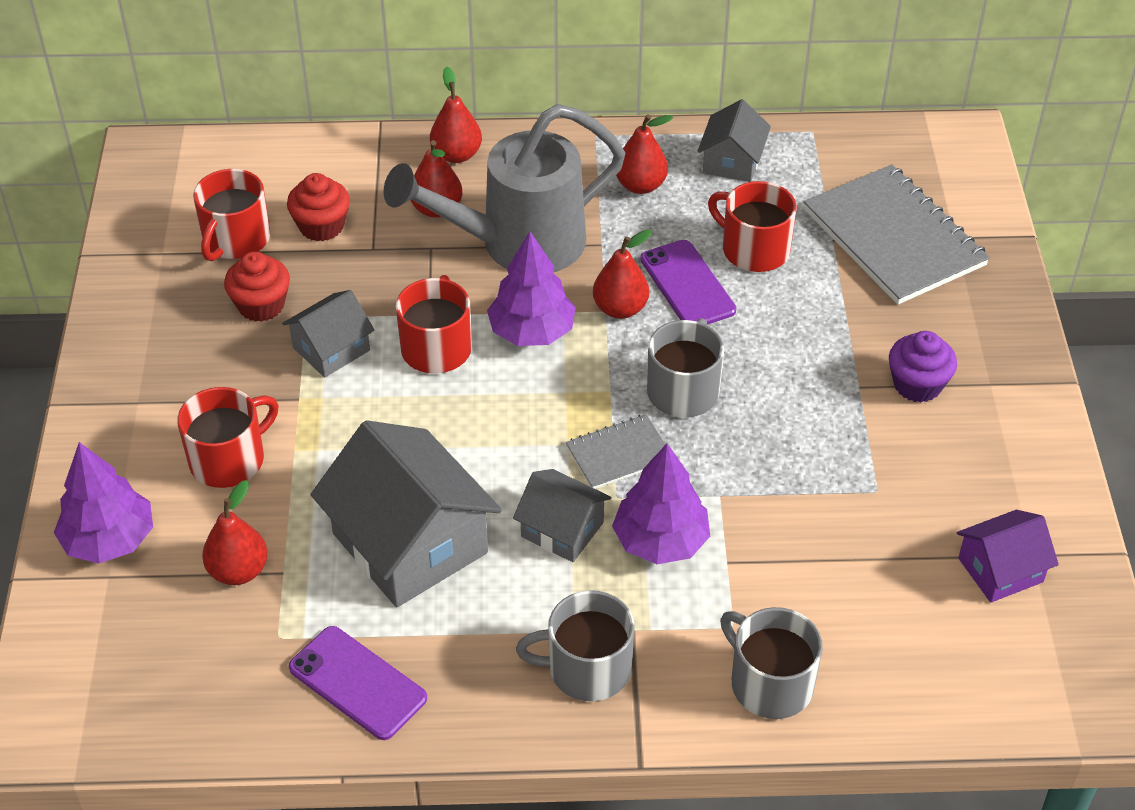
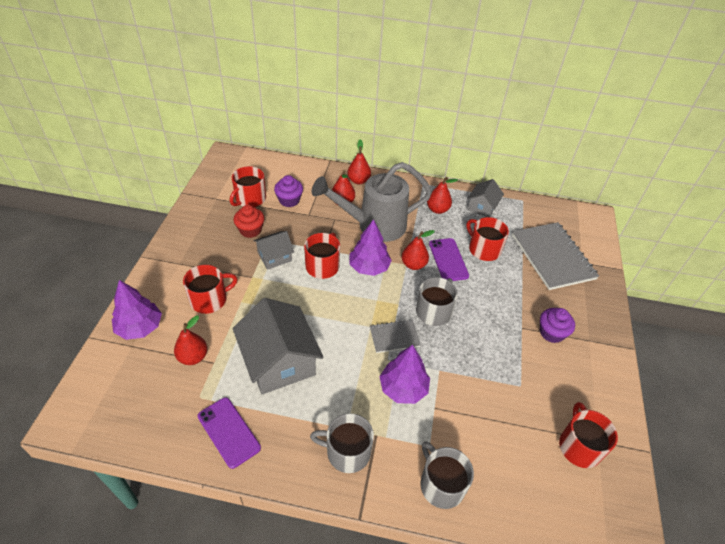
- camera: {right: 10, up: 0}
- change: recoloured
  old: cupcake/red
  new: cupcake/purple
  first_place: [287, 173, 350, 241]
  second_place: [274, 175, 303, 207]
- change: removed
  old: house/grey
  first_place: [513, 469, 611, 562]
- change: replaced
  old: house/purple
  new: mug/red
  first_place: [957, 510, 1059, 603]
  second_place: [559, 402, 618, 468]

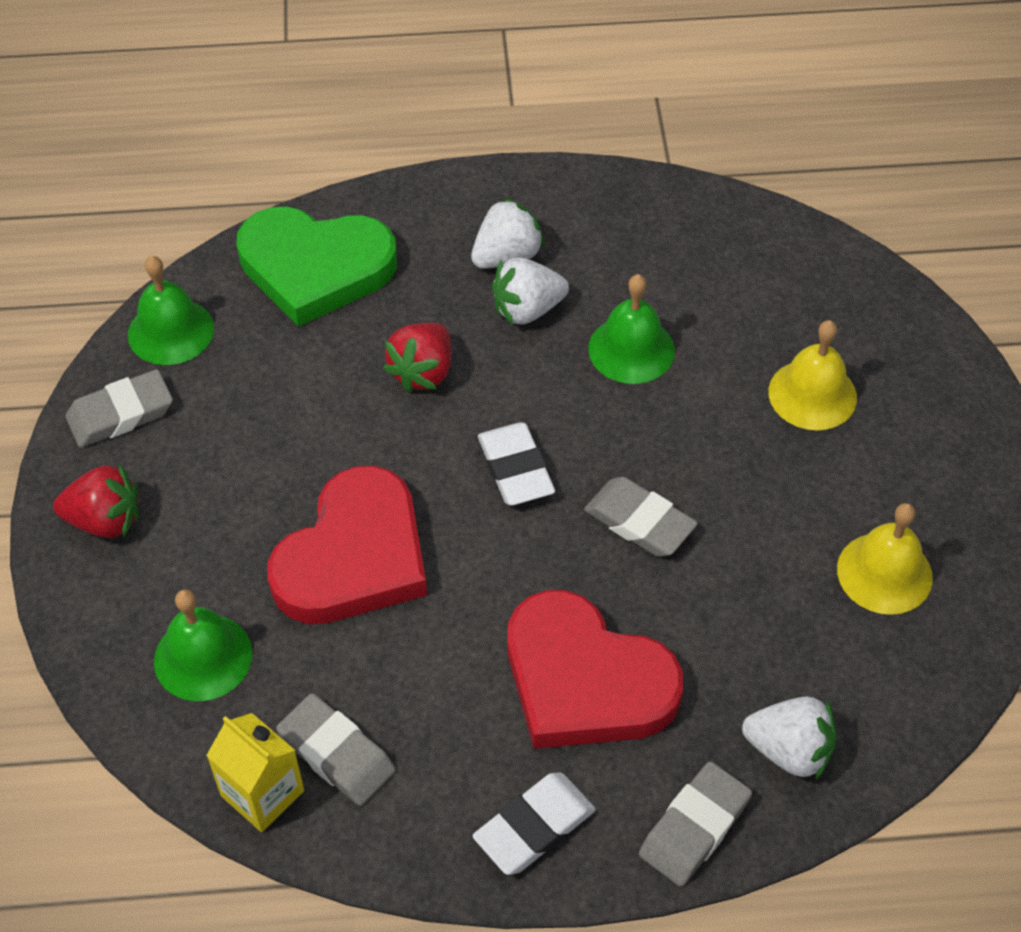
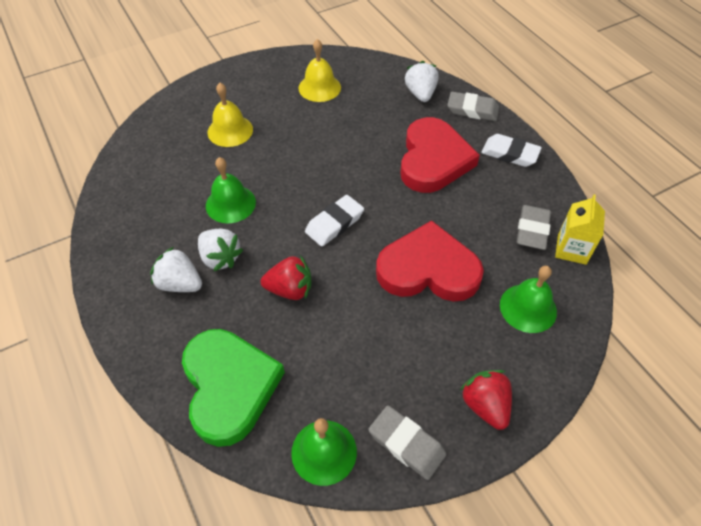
- camera: {right: -115, up: 0}
- change: removed
  old: eraser/grey
  first_place: [584, 477, 698, 557]

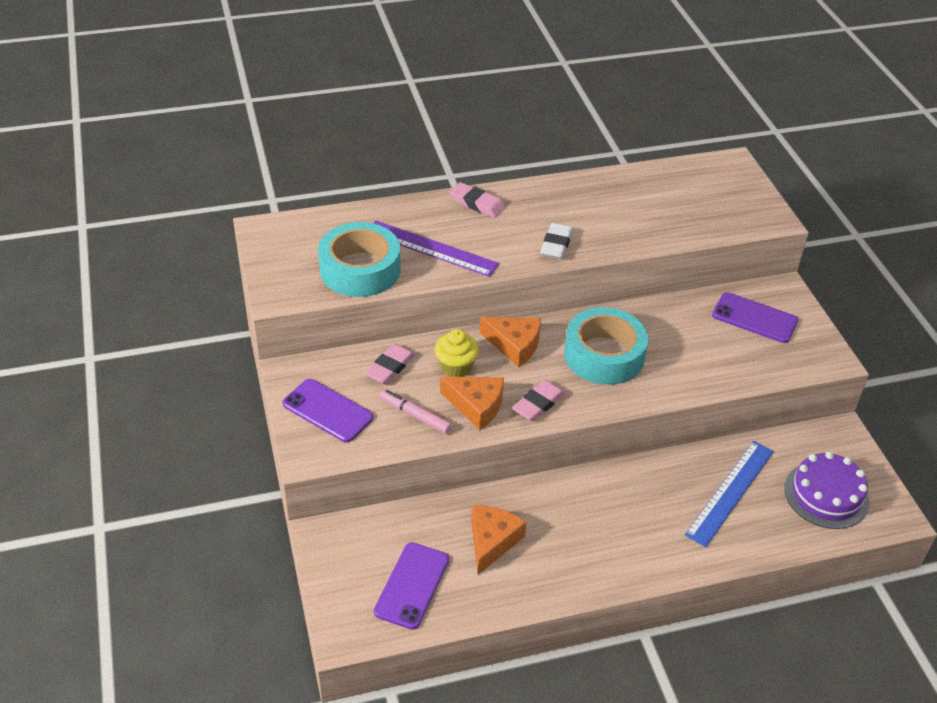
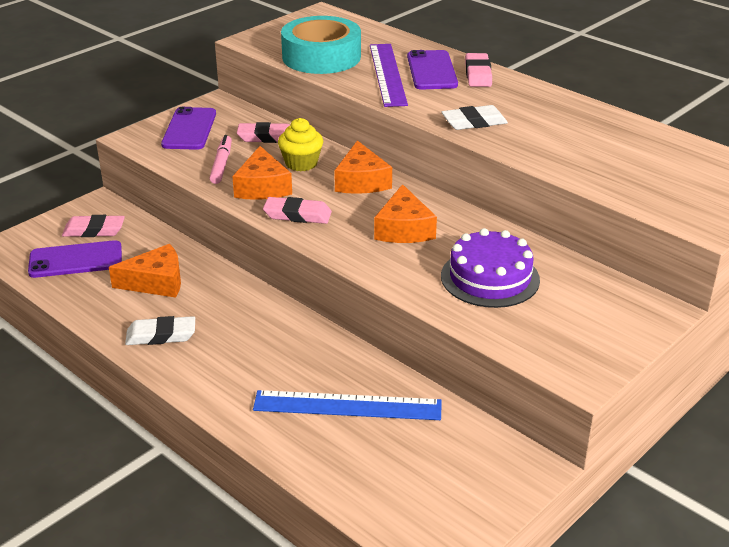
- camera: {right: 60, up: -10}
- change: replaced
  old: tape/turquoise
  new: cheese/orange
  first_place: [564, 307, 648, 385]
  second_place: [374, 184, 437, 243]
- change: moved
  old: phone/purple
  first_place: [712, 292, 798, 343]
  second_place: [407, 50, 458, 89]
- change: moved
  old: cake/purple
  first_place: [784, 452, 869, 529]
  second_place: [441, 228, 540, 308]
- change: added
  new: eraser/pink
  second_place: [62, 215, 125, 237]
- change: added
  new: eraser/white
  second_place: [125, 316, 195, 345]

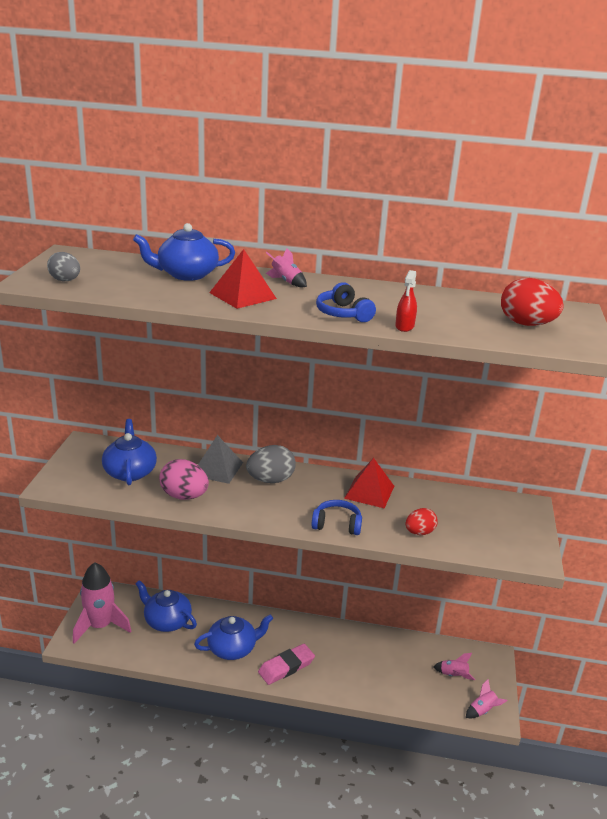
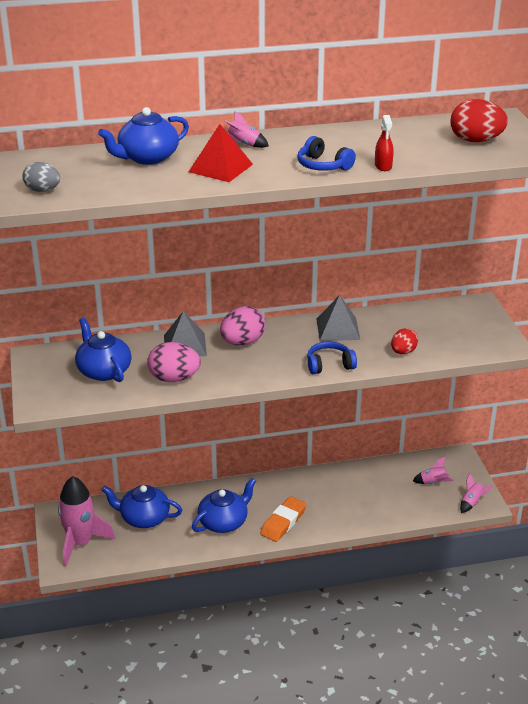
- camera: {right: -20, up: 5}
- change: recoloured
  old: egg/grey
  new: egg/pink
  first_place: [246, 445, 296, 483]
  second_place: [220, 306, 265, 345]
- change: recoloured
  old: eraser/pink
  new: eraser/orange
  first_place: [258, 644, 315, 685]
  second_place: [260, 496, 307, 542]
- change: recoloured
  old: pyramid/red
  new: pyramid/grey
  first_place: [344, 458, 394, 508]
  second_place: [316, 295, 360, 341]

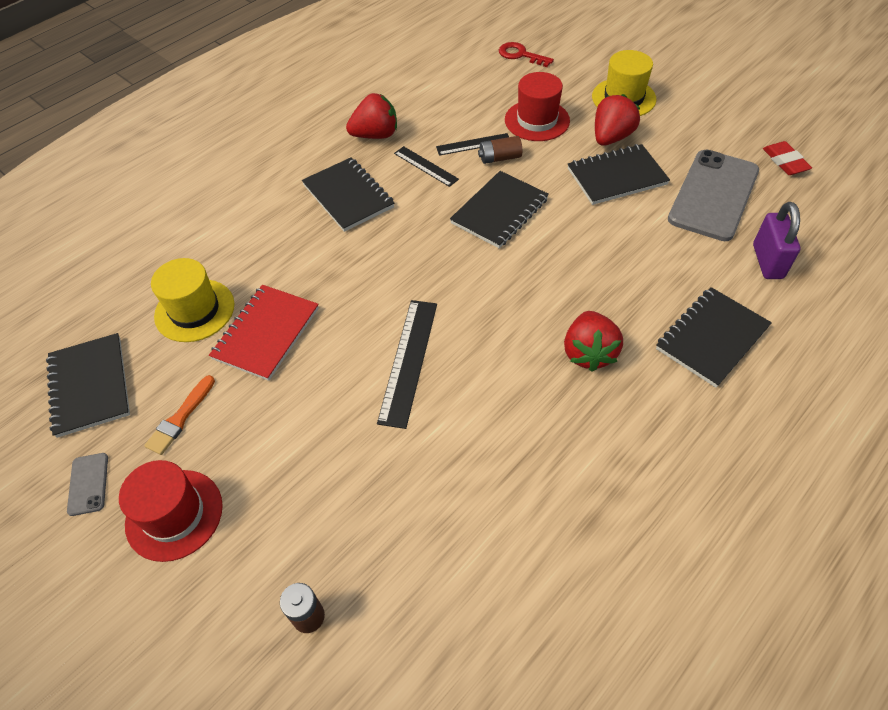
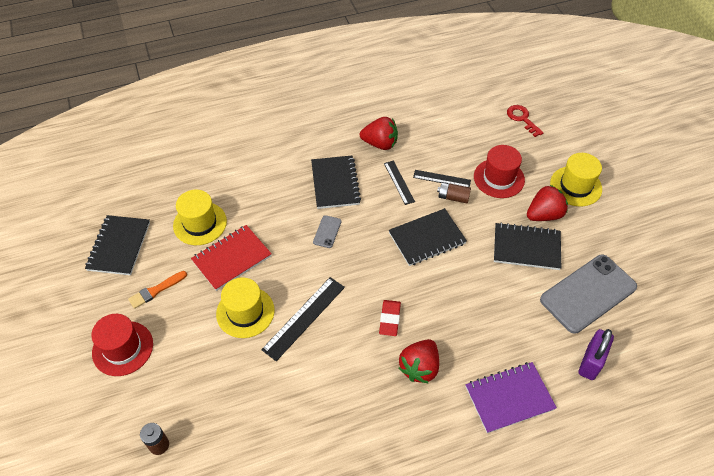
- camera: {right: 25, up: 0}
- change: moved
  old: phone/grey
  first_place: [67, 453, 108, 516]
  second_place: [313, 215, 342, 248]
- change: recoloured
  old: notebook/black
  new: notebook/purple
  first_place: [656, 287, 772, 388]
  second_place: [466, 362, 557, 433]
- change: moved
  old: eraser/red
  first_place: [763, 141, 812, 175]
  second_place: [379, 300, 401, 336]
- change: added
  new: hat/yellow
  second_place: [216, 277, 275, 338]

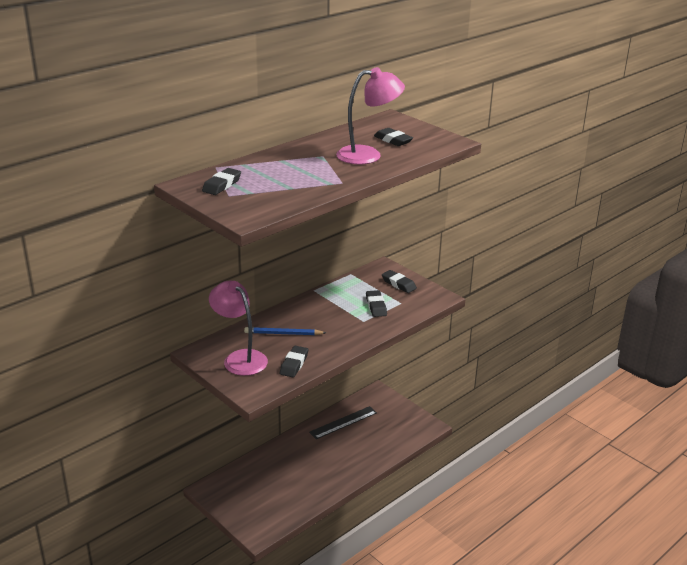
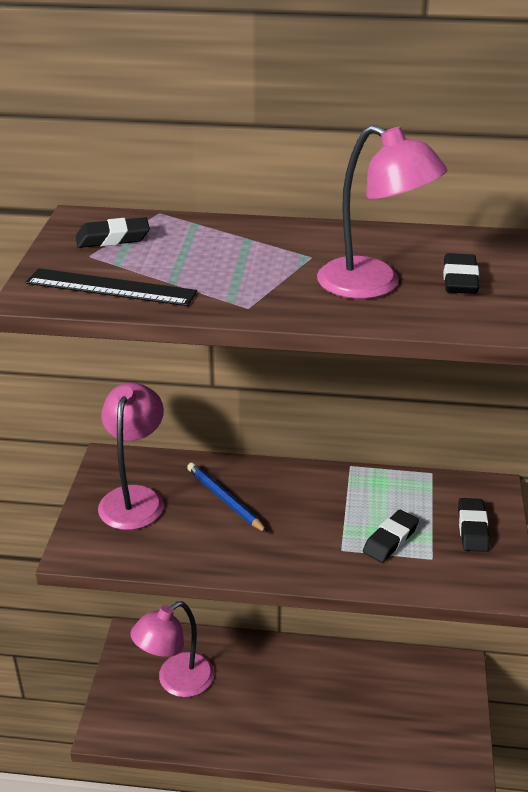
- camera: {right: 50, up: 5}
- change: removed
  old: eraser/black
  first_place: [280, 346, 308, 377]
- change: moved
  old: ruler/black
  first_place: [309, 406, 377, 439]
  second_place: [26, 268, 197, 306]
- change: added
  new: lamp/pink
  second_place: [130, 601, 214, 697]

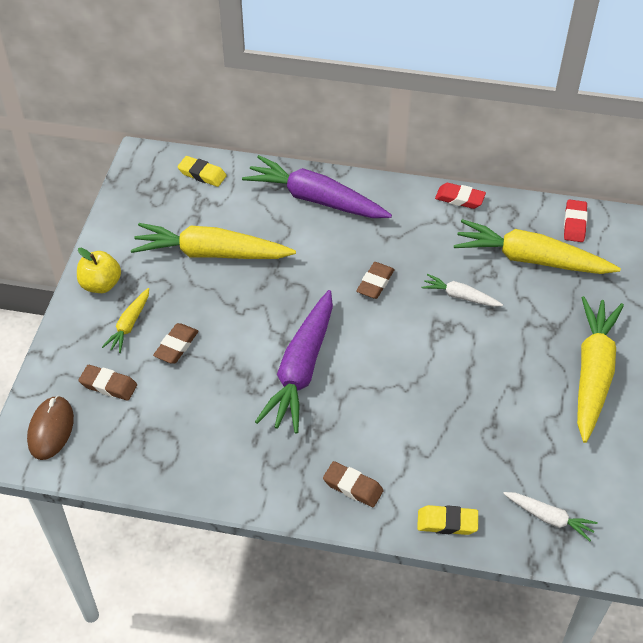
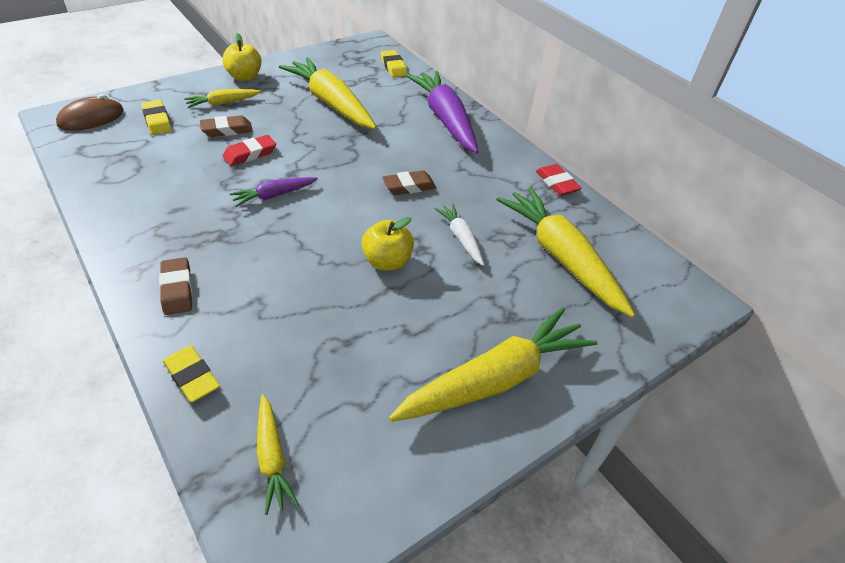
- camera: {right: 40, up: -5}
- change: recoloured
  old: eraser/brown
  new: eraser/yellow
  first_place: [79, 365, 137, 401]
  second_place: [141, 100, 172, 135]
- change: resized
  old: carrot/purple
  first_place: [255, 290, 333, 434]
  second_place: [230, 177, 318, 207]
  factor: 0.49
- change: recoloured
  old: carrot/white
  new: carrot/yellow
  first_place: [503, 492, 598, 541]
  second_place: [257, 394, 299, 515]
- change: moved
  old: eraser/red
  first_place: [564, 199, 588, 242]
  second_place: [223, 135, 276, 166]
- change: added
  new: apple/yellow
  second_place: [361, 217, 414, 270]

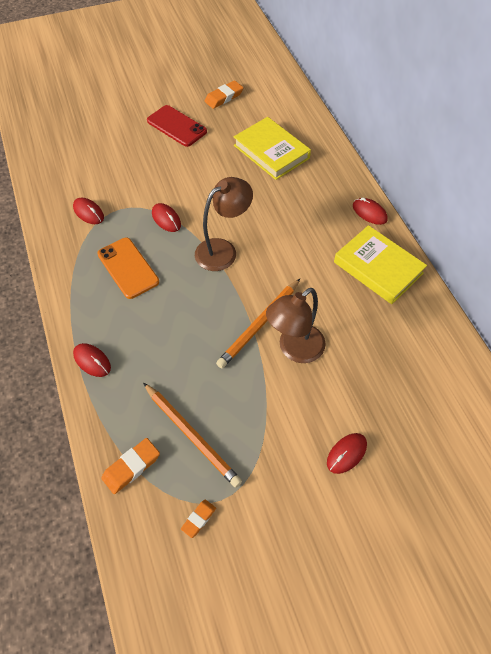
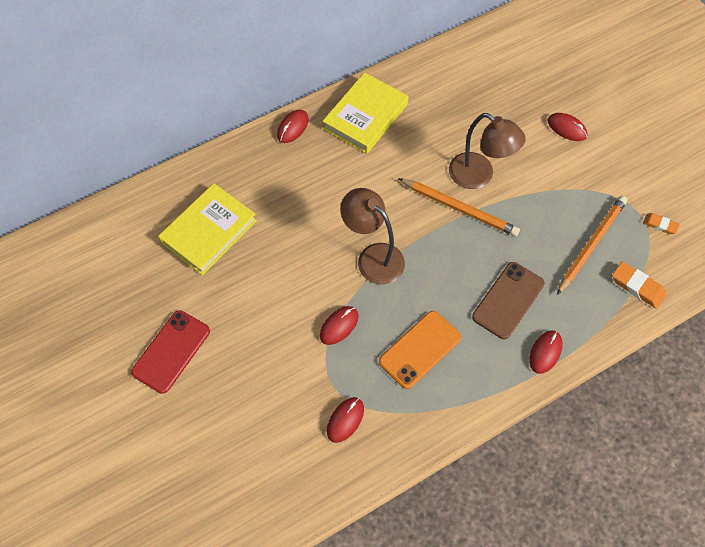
- camera: {right: -100, up: 5}
- change: removed
  old: eraser/orange
  first_place: [205, 81, 243, 109]
- change: added
  new: phone/brown
  second_place: [472, 262, 545, 339]

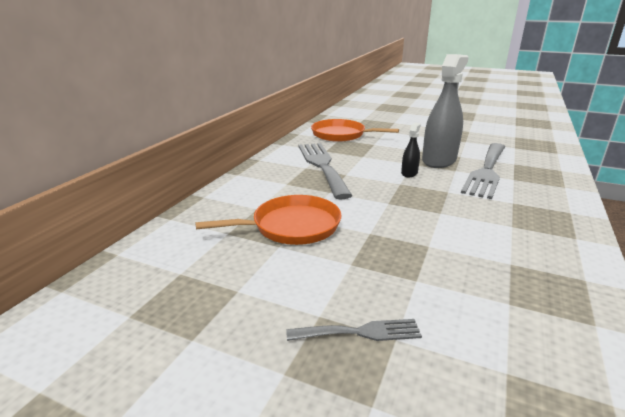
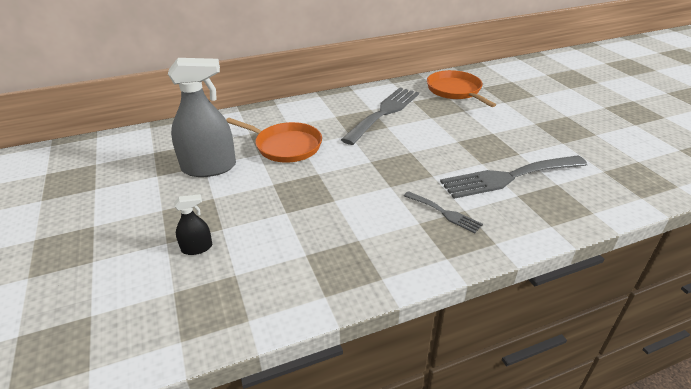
- camera: {right: 45, up: 10}
- change: moved
  old: fork/grey
  first_place: [286, 319, 422, 341]
  second_place: [404, 191, 483, 233]
- change: moved
  old: spray bottle/black
  first_place: [401, 123, 421, 177]
  second_place: [174, 194, 212, 255]
- change: moved
  old: spray bottle/grey
  first_place: [422, 54, 469, 168]
  second_place: [168, 58, 236, 177]

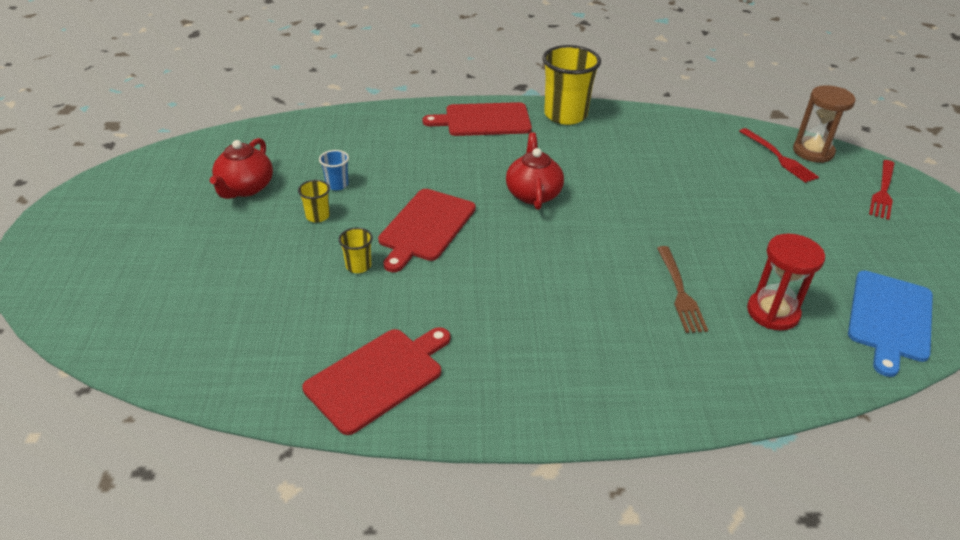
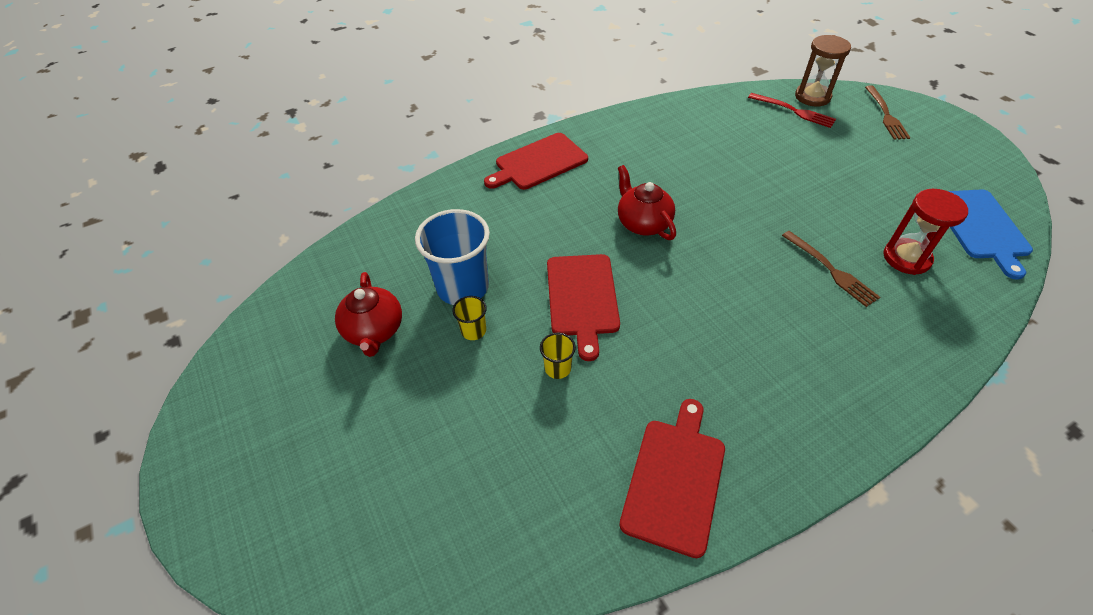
- camera: {right: -25, up: 10}
- change: resized
  old: cup/blue
  first_place: [319, 150, 349, 191]
  second_place: [415, 209, 490, 305]
  factor: 2.19
- change: removed
  old: cup/yellow
  first_place: [542, 45, 601, 125]
- change: recoloured
  old: fork/red
  new: fork/brown
  first_place: [869, 160, 895, 220]
  second_place: [865, 85, 910, 140]

